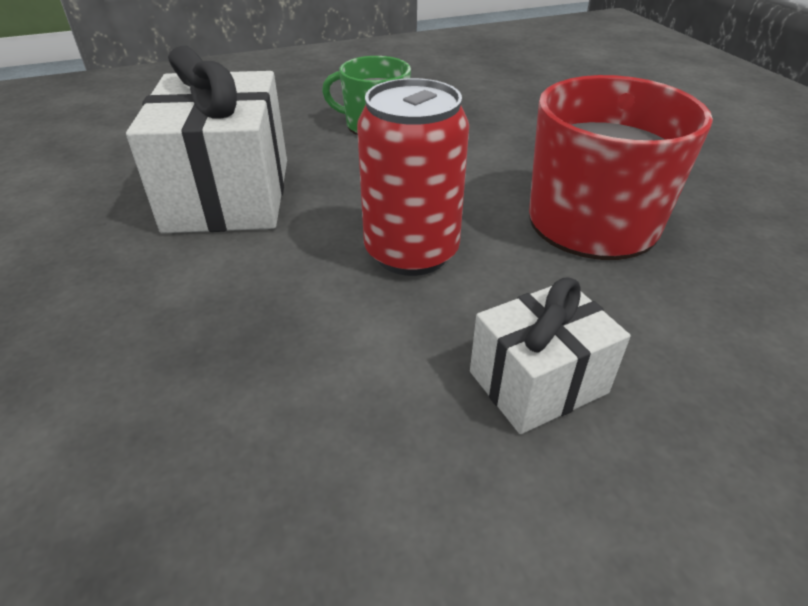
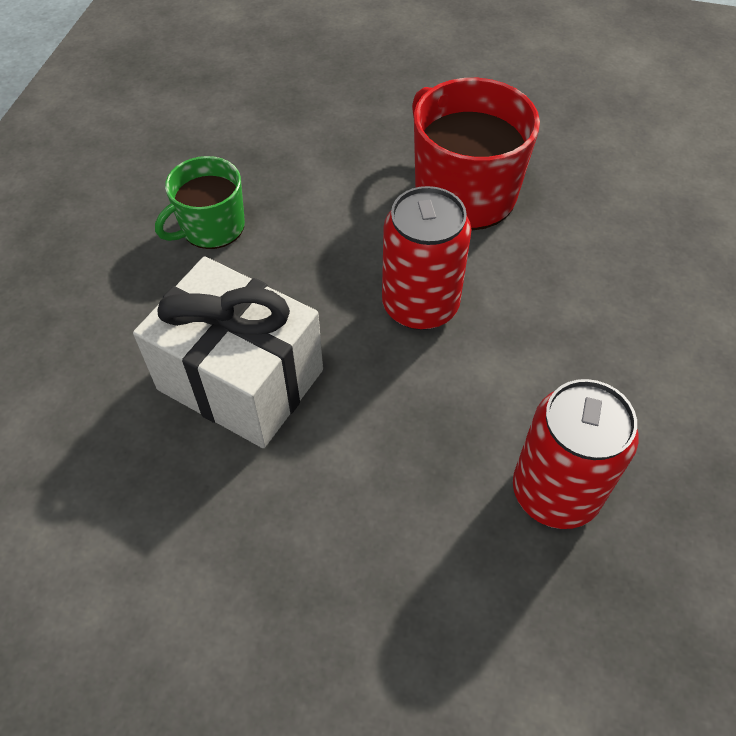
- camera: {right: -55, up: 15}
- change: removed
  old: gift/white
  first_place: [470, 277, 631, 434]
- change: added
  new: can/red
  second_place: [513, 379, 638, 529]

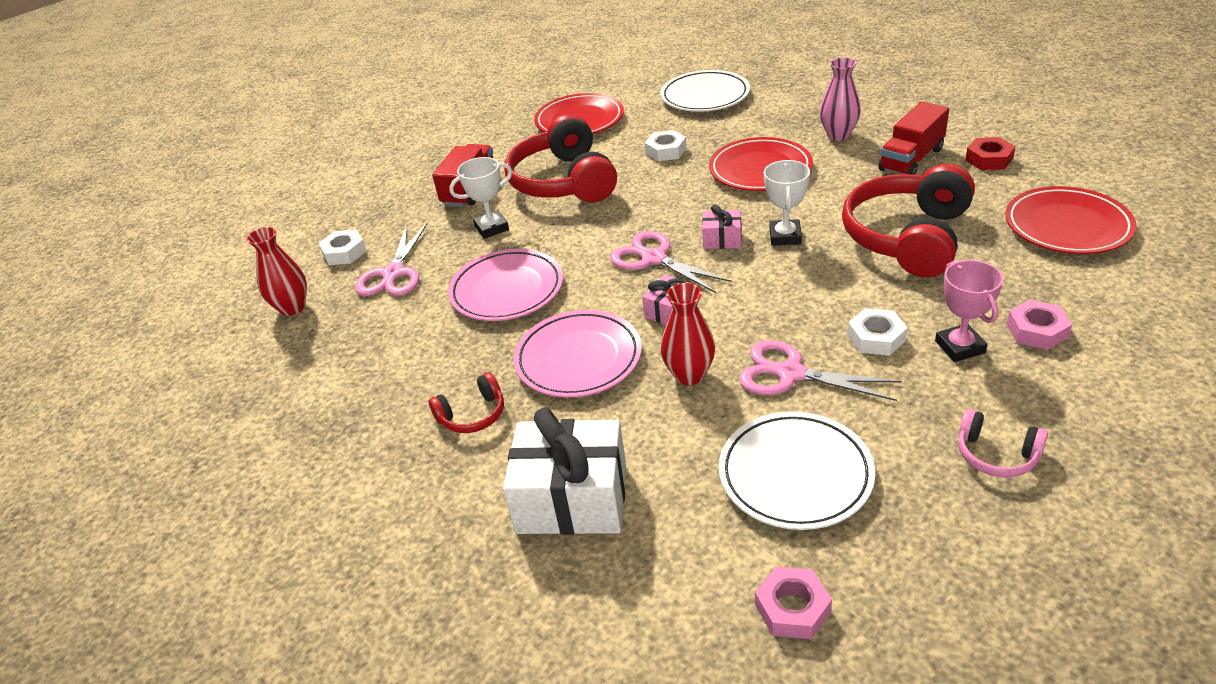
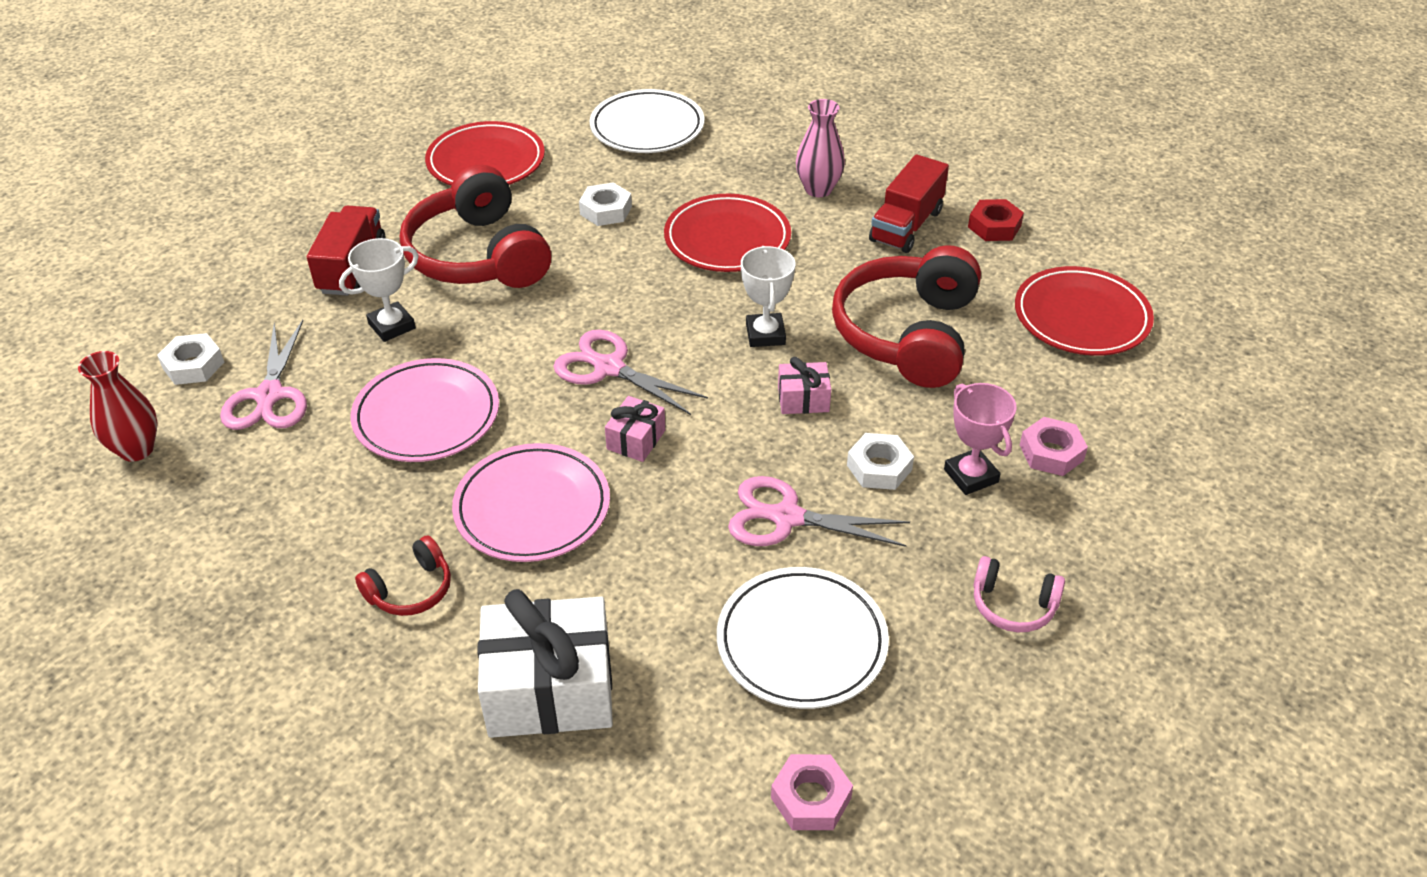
- camera: {right: -15, up: 5}
- change: removed
  old: vase/red
  first_place: [661, 283, 715, 385]
- change: moved
  old: gift/pink
  first_place: [702, 204, 742, 249]
  second_place: [778, 357, 831, 414]

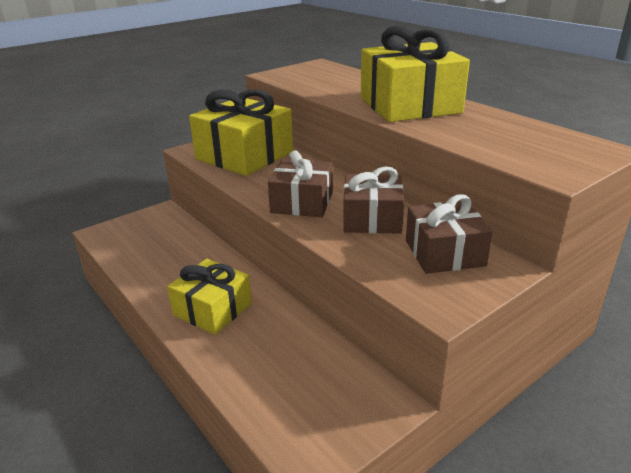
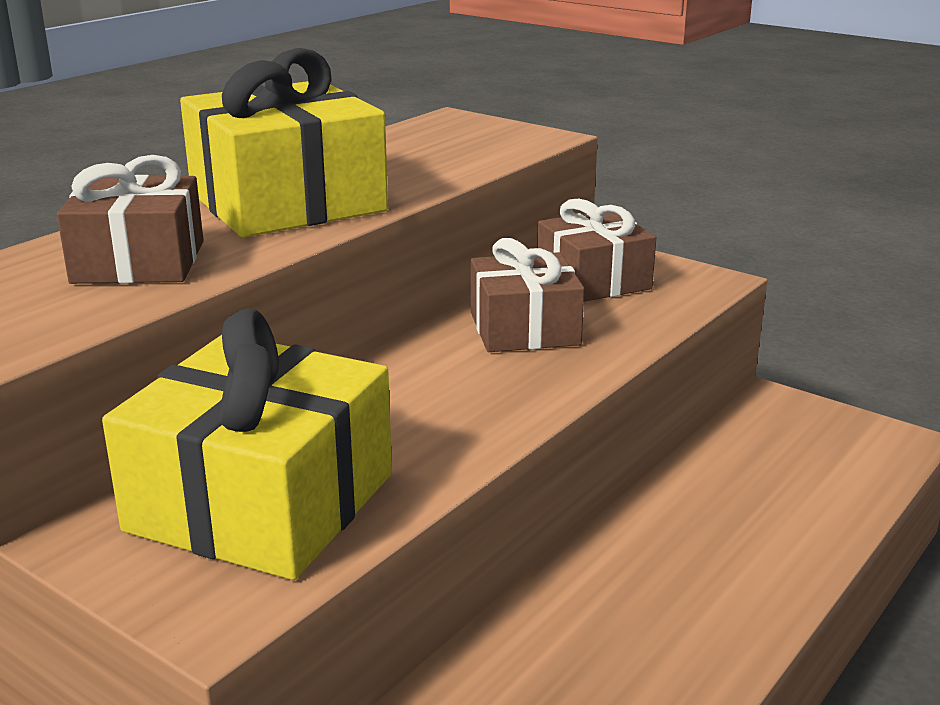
- camera: {right: -105, up: -5}
- change: removed
  old: gift/yellow
  first_place: [167, 259, 252, 335]
- change: moved
  old: gift/brown
  first_place: [268, 151, 333, 217]
  second_place: [57, 155, 203, 284]

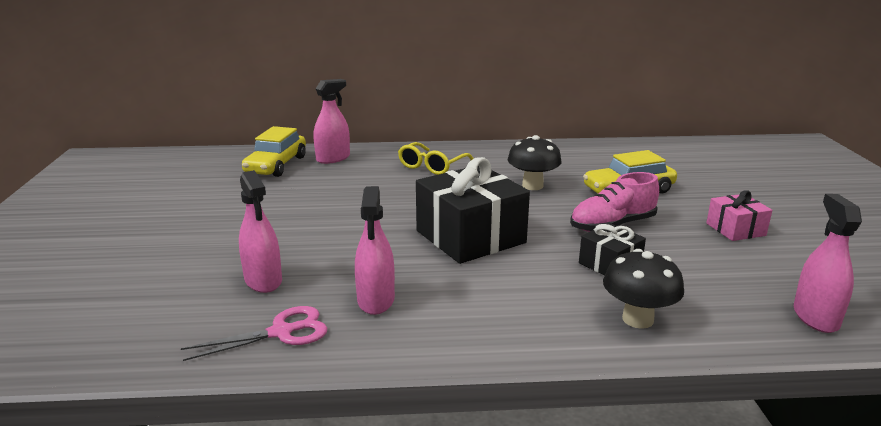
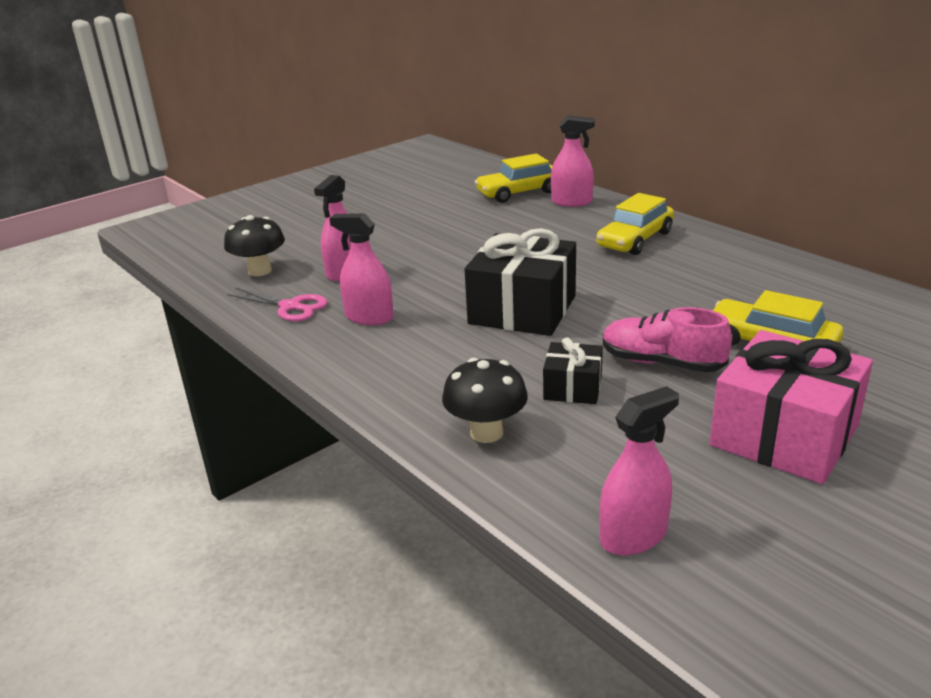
- camera: {right: 55, up: 5}
- change: turned
  old: spray bottle/pink
  first_place: [355, 186, 395, 315]
  second_place: [329, 213, 394, 325]
  degrees: 60
- change: replaced
  old: glasses/yellow
  new: car/yellow
  first_place: [398, 142, 474, 175]
  second_place: [596, 193, 674, 255]
- change: moved
  old: mushroom/black
  first_place: [508, 135, 562, 190]
  second_place: [224, 215, 285, 276]
- change: resized
  old: gift/pink
  first_place: [706, 190, 772, 241]
  second_place: [709, 330, 873, 484]
  factor: 1.94

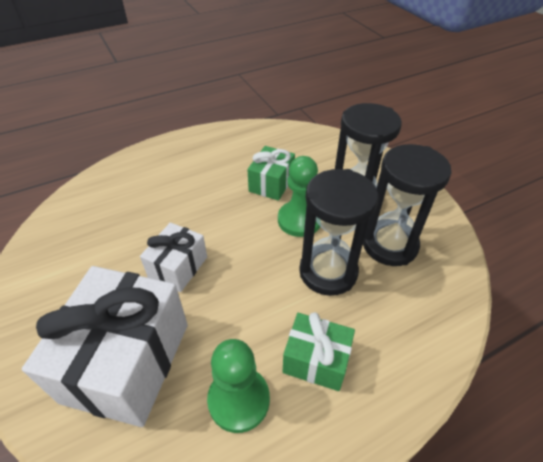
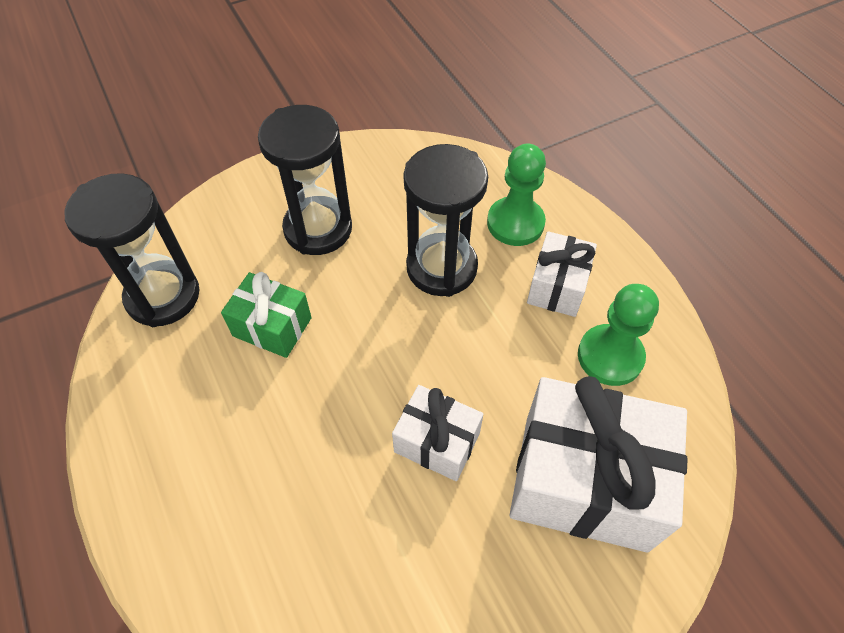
- camera: {right: -90, up: 10}
- change: moved
  old: pawn/green
  first_place: [278, 156, 320, 237]
  second_place: [487, 144, 546, 246]
- change: recoloured
  old: gift/green
  new: gift/white
  first_place: [283, 312, 355, 391]
  second_place: [527, 231, 597, 317]
- change: moved
  old: hourglass/black
  first_place: [363, 144, 452, 266]
  second_place: [64, 173, 199, 327]

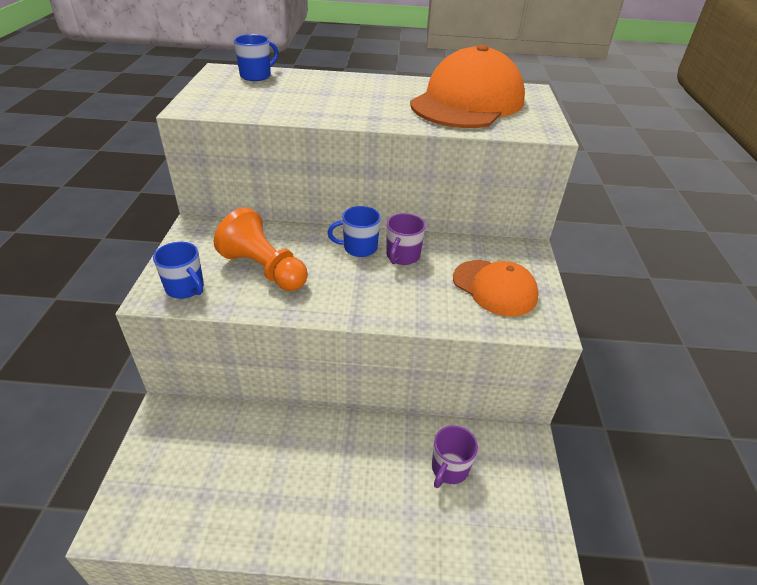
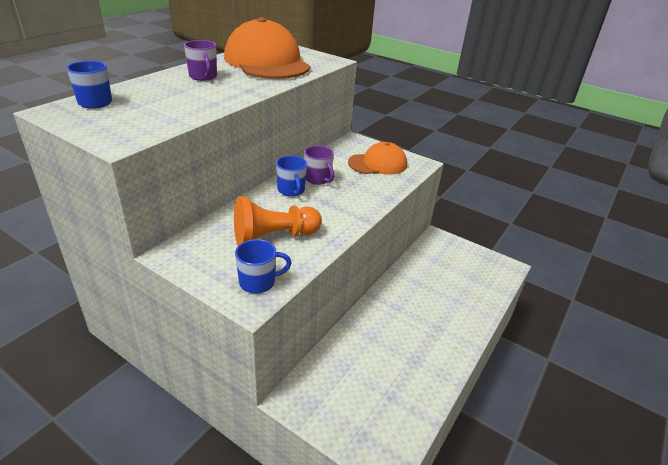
- camera: {right: -60, up: -5}
- change: turned
  old: mug/blue
  first_place: [327, 206, 381, 257]
  second_place: [276, 156, 307, 197]
  degrees: -45
- change: moved
  old: mug/purple
  first_place: [432, 425, 478, 488]
  second_place: [184, 40, 217, 81]

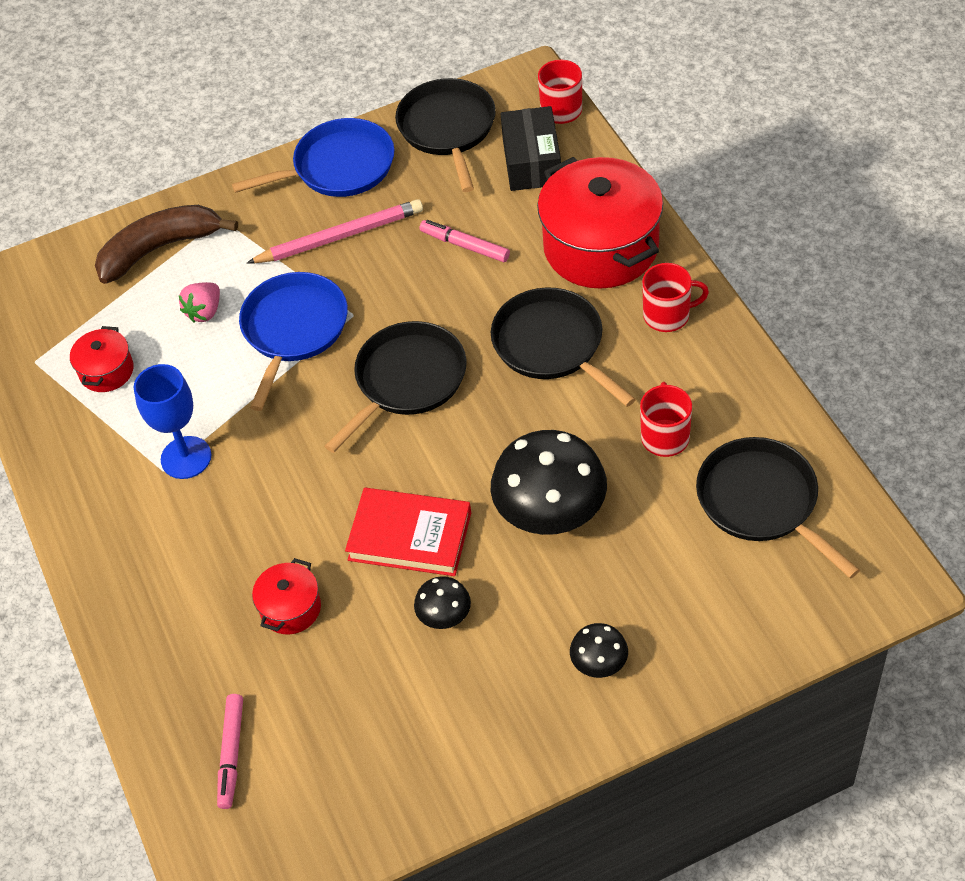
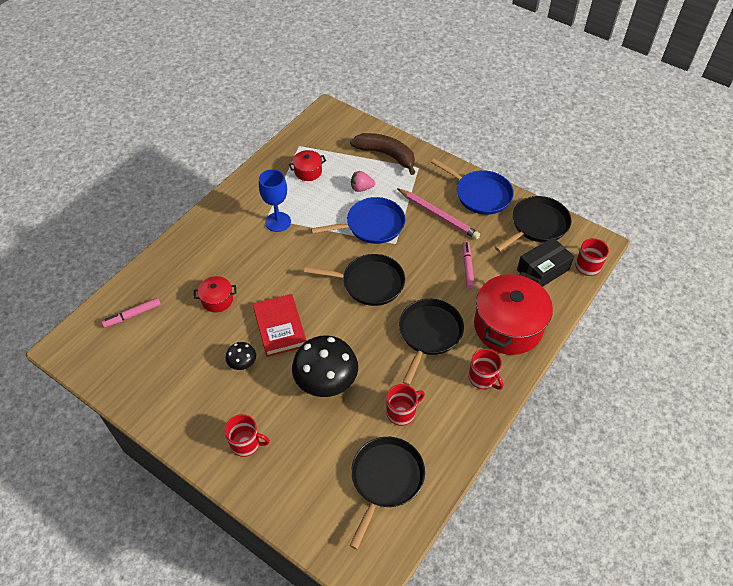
- camera: {right: 55, up: 0}
- change: replaced
  old: mushroom/black
  new: mug/red
  first_place: [570, 623, 628, 678]
  second_place: [225, 414, 270, 457]

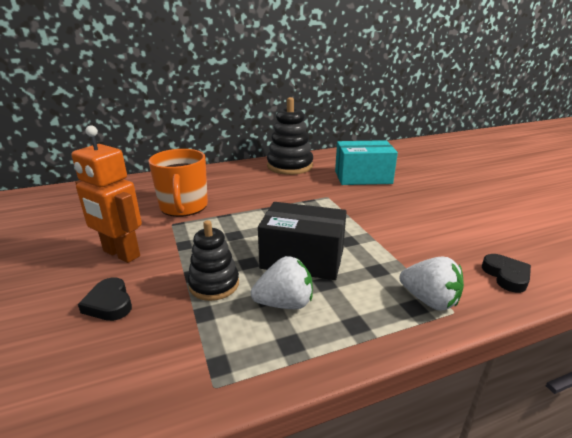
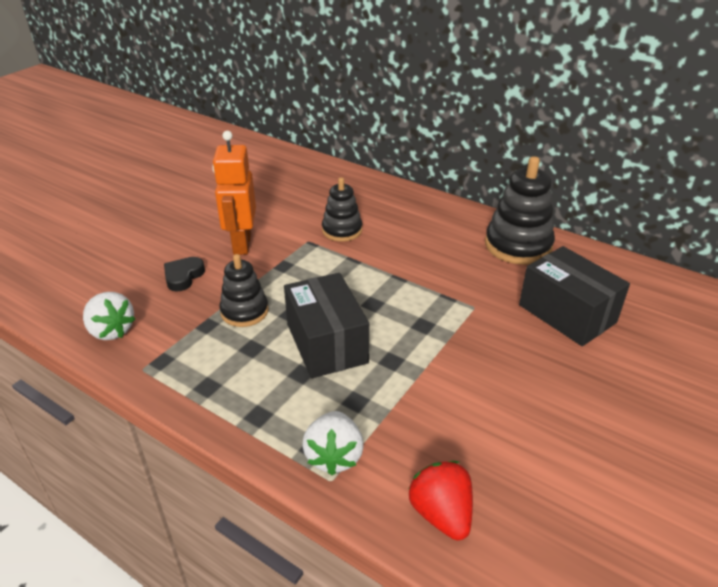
- camera: {right: 55, up: 10}
- change: replaced
  old: mug/orange
  new: stacking toy/black
  first_place: [149, 149, 208, 217]
  second_place: [322, 177, 362, 242]
- change: moved
  old: strawberry/white
  first_place: [251, 256, 313, 309]
  second_place: [83, 292, 135, 340]
- change: recoloured
  old: box/turquoise
  new: box/black
  first_place: [335, 140, 398, 185]
  second_place: [519, 246, 630, 346]
- change: replaced
  old: heart/black
  new: strawberry/red
  first_place: [482, 254, 531, 293]
  second_place: [408, 461, 473, 540]

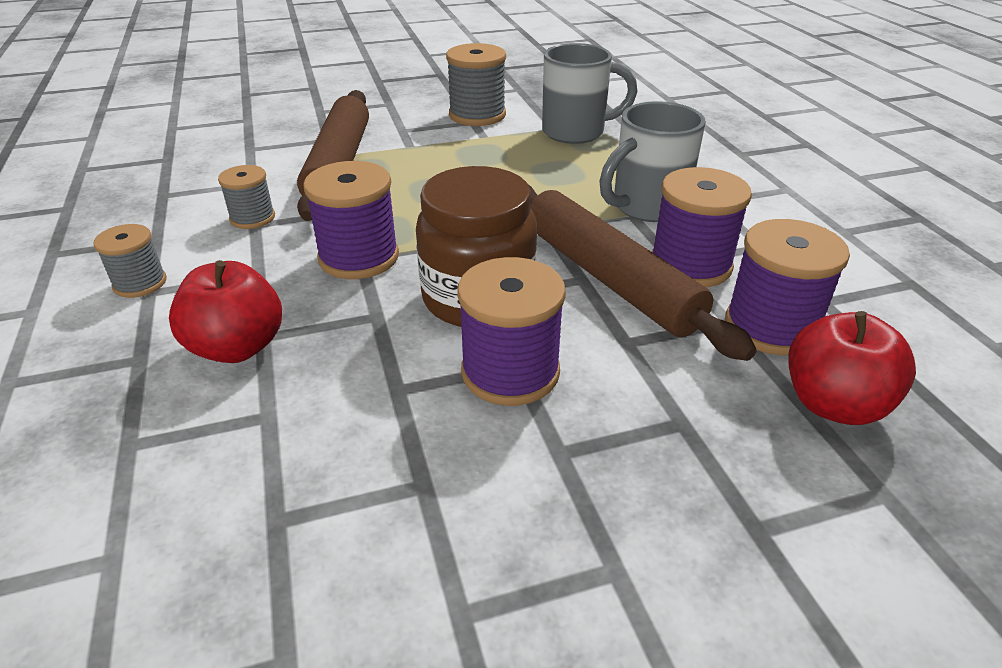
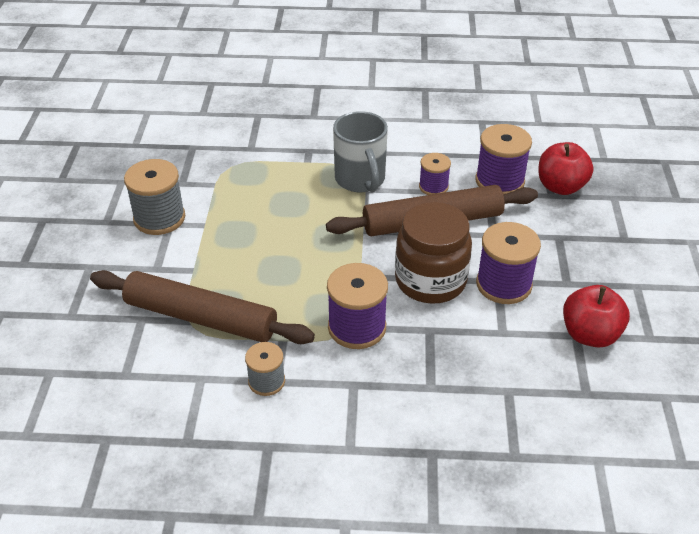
- camera: {right: -70, up: 5}
- change: removed
  old: spool/grey
  first_place: [93, 224, 167, 298]
- change: moved
  old: apple/red
  first_place: [169, 260, 282, 363]
  second_place: [563, 285, 630, 347]
- change: removed
  old: mug/grey
  first_place: [542, 43, 638, 144]
- change: resized
  old: spool/purple
  first_place: [652, 167, 752, 287]
  second_place: [419, 153, 451, 195]
  factor: 0.6

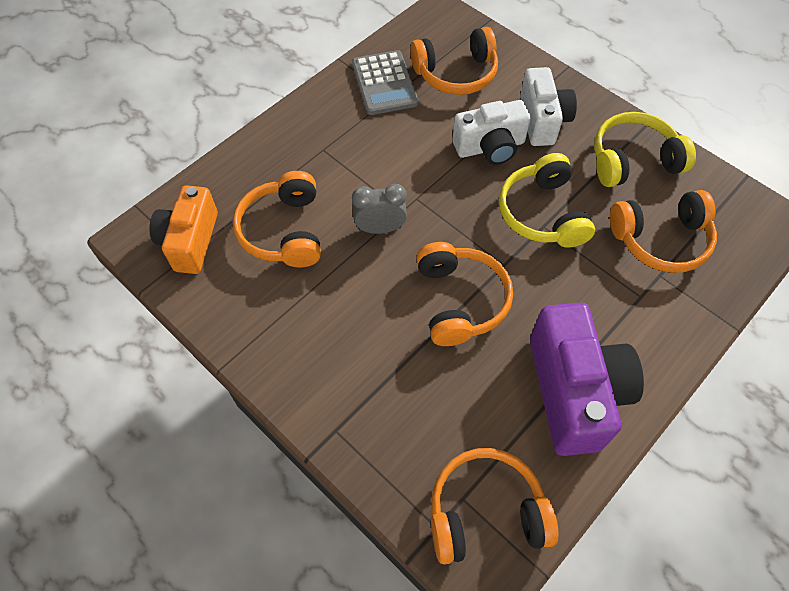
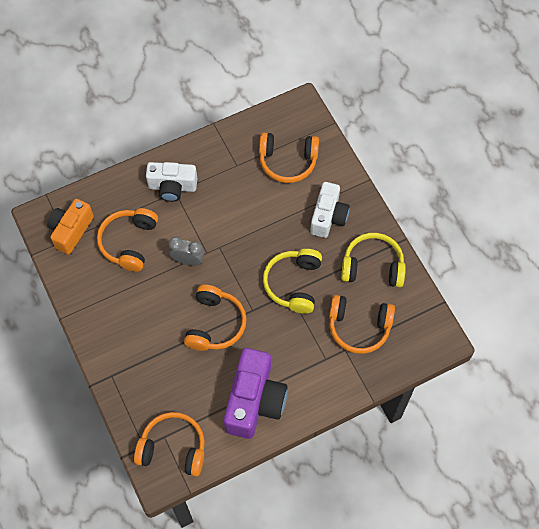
- camera: {right: 20, up: 5}
- change: removed
  old: calculator/grey
  first_place: [352, 50, 418, 115]
- change: moved
  old: camera/white
  first_place: [452, 100, 531, 165]
  second_place: [146, 162, 197, 202]

